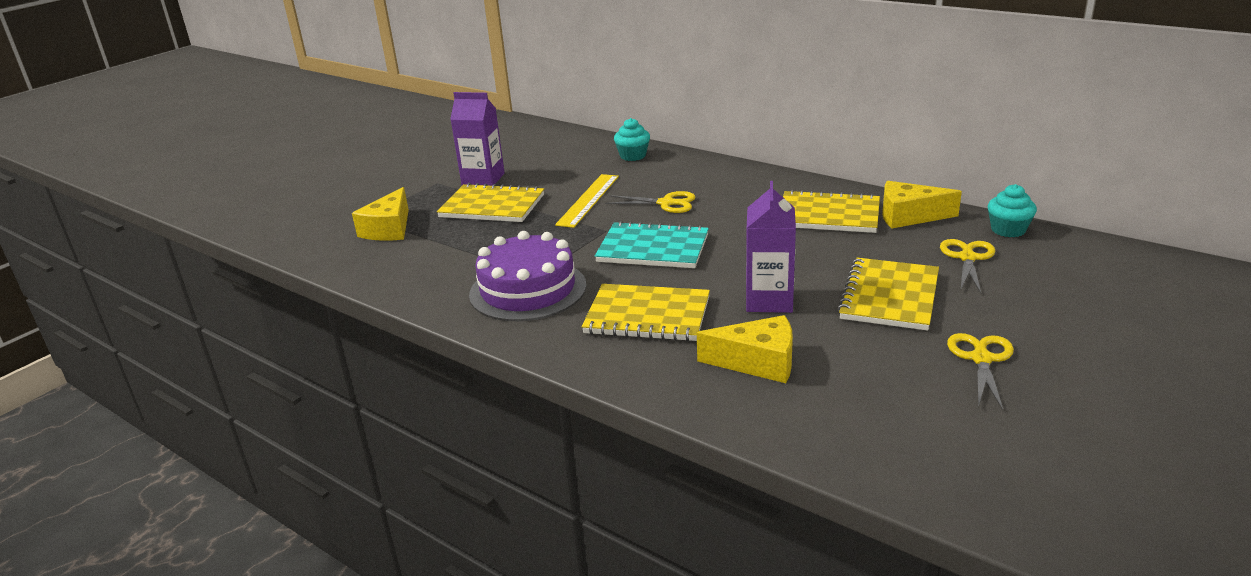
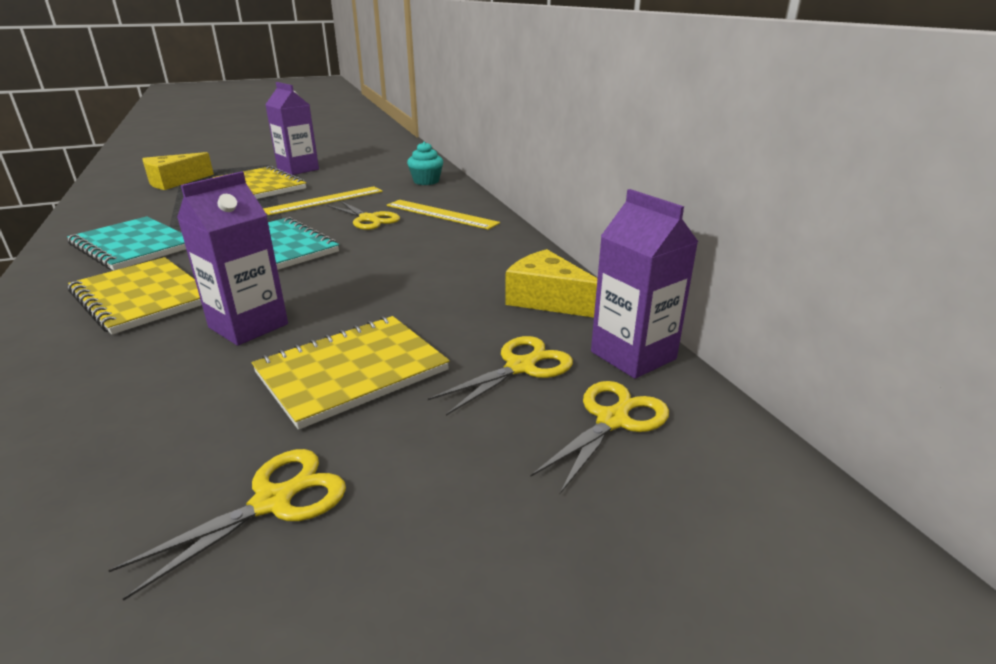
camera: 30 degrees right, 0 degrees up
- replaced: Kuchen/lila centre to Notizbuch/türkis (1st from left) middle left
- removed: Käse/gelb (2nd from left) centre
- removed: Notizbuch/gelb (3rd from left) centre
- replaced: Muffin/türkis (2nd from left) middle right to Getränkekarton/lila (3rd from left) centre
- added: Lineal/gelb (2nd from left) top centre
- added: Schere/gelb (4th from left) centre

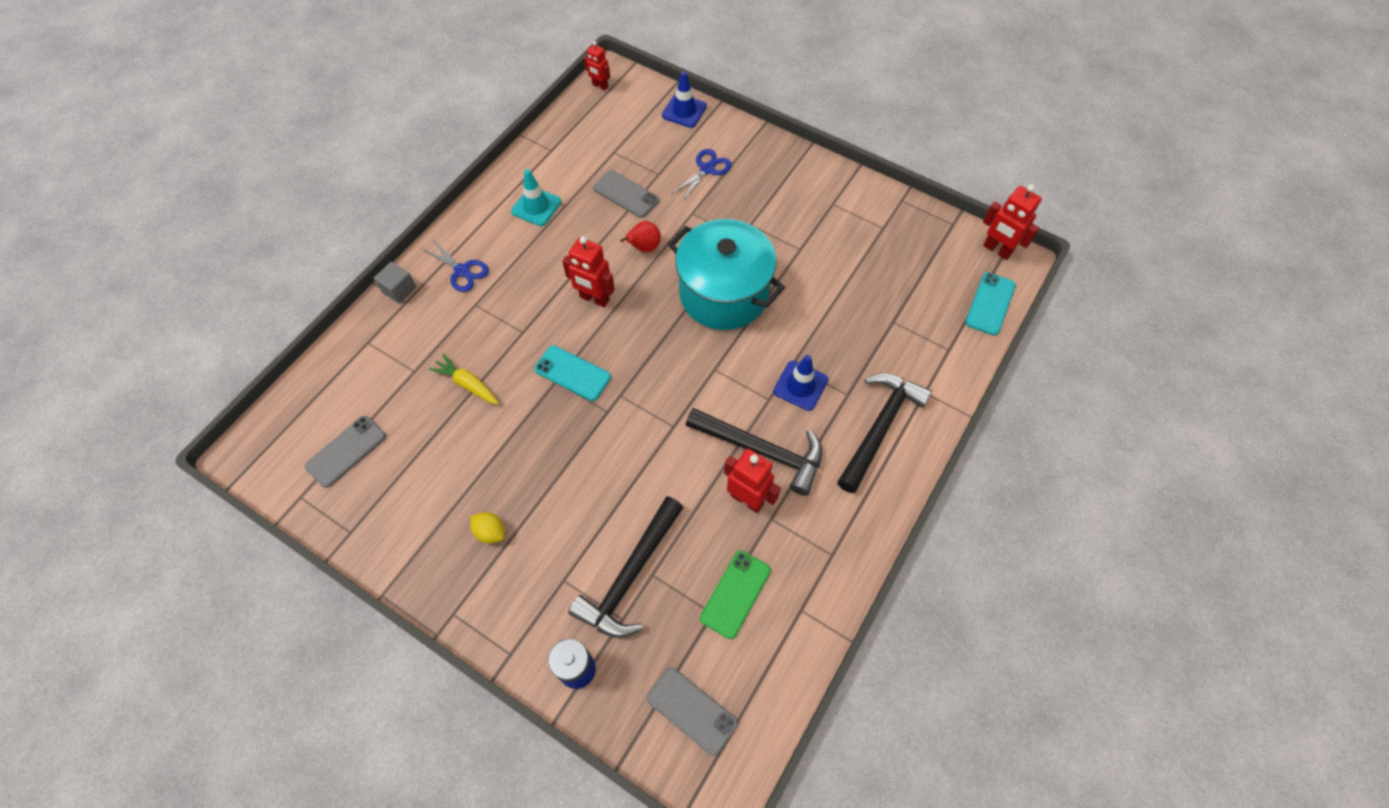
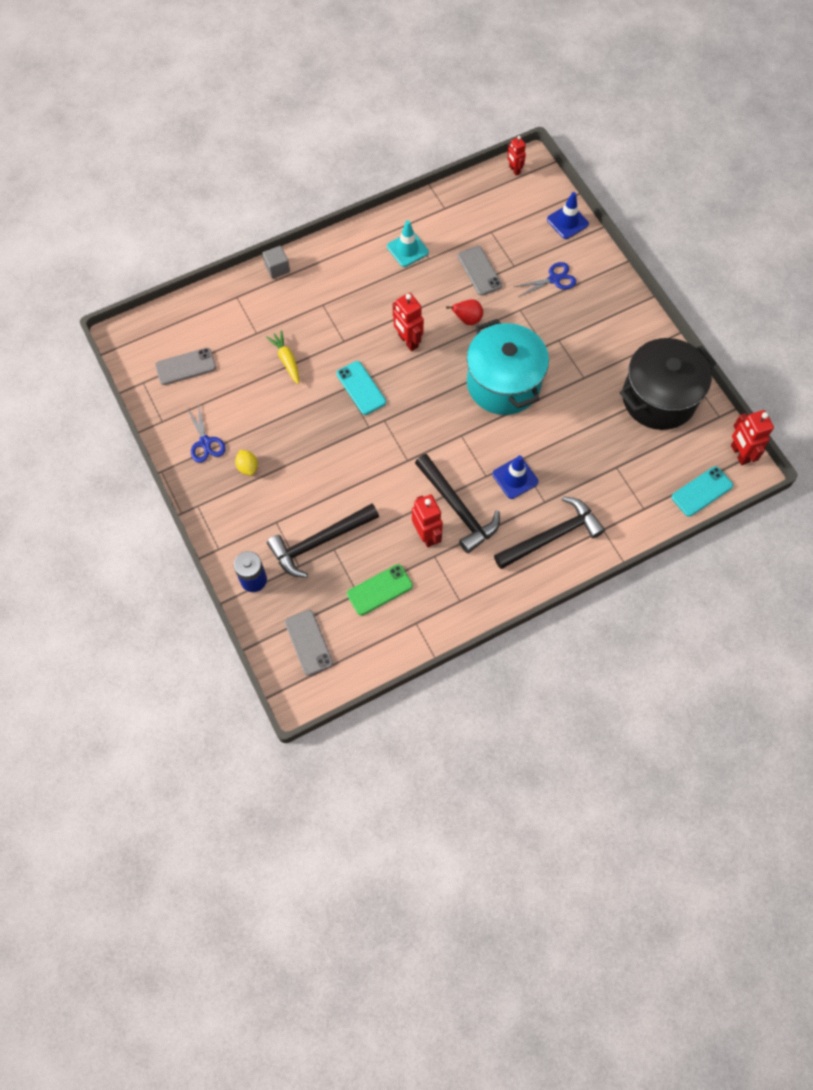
camera: 30 degrees right, 5 degrees up
- moved: Schere/blau (1st from left) top left to middle left
- added: Kochtopf/schwarz middle right

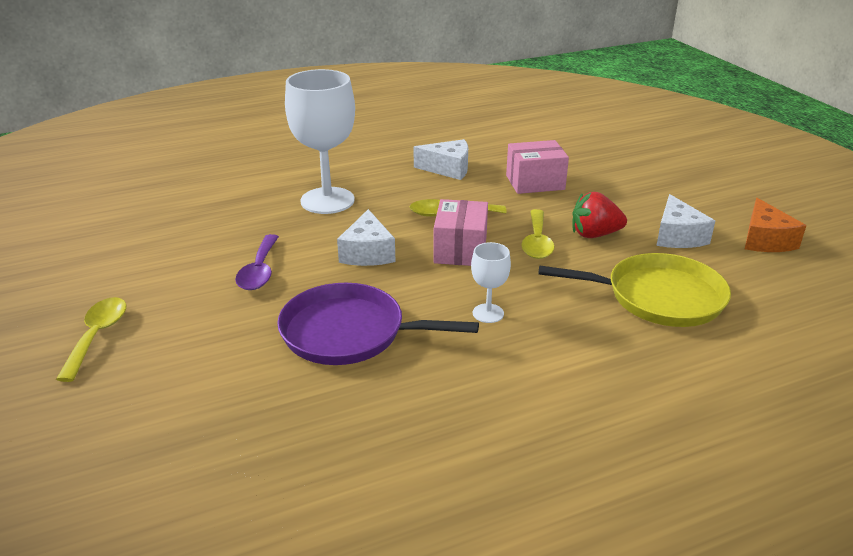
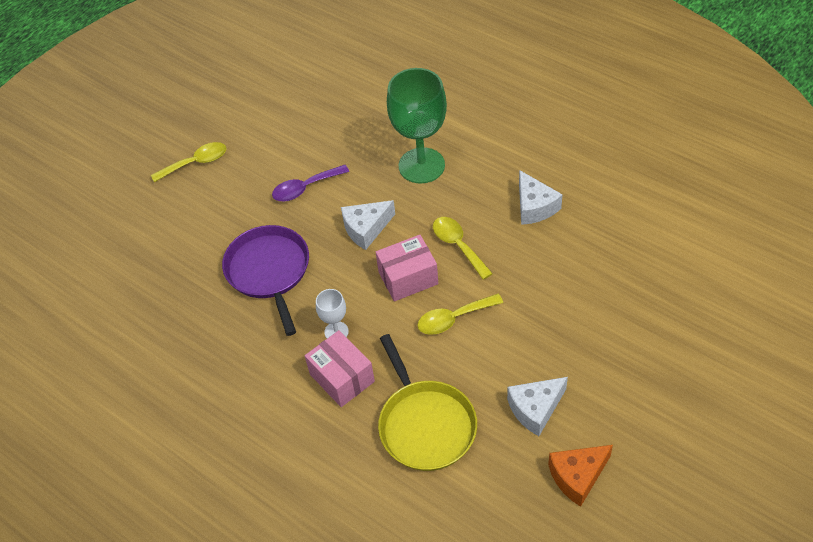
camera: 65 degrees right, 20 degrees up
- recoloured: Kelch/weiß (1st from left) top centre to Kelch/grün top centre
- moved: Schachtel/rosa (2nd from left in the first image) top centre to Schachtel/rosa (1st from left) bottom centre
- removed: Erdbeere/rot middle right

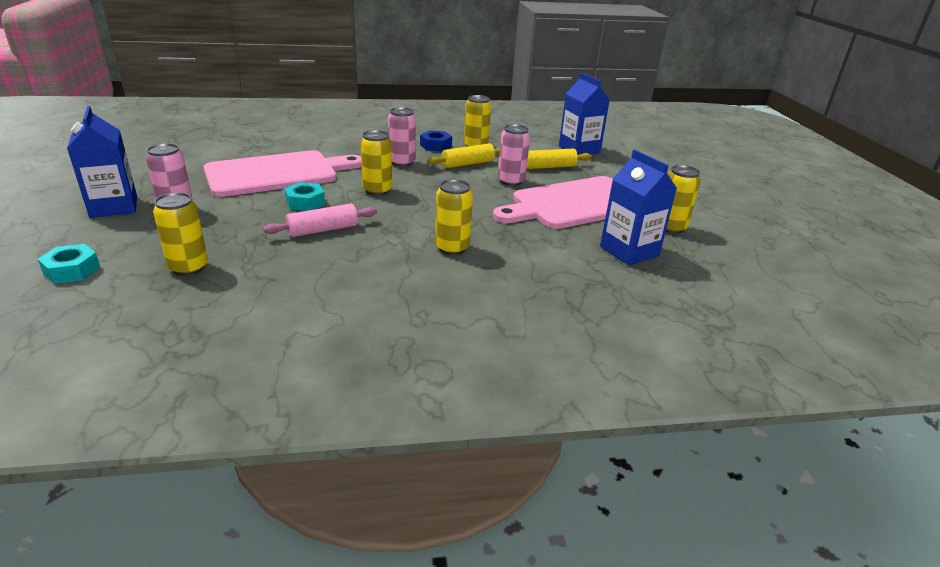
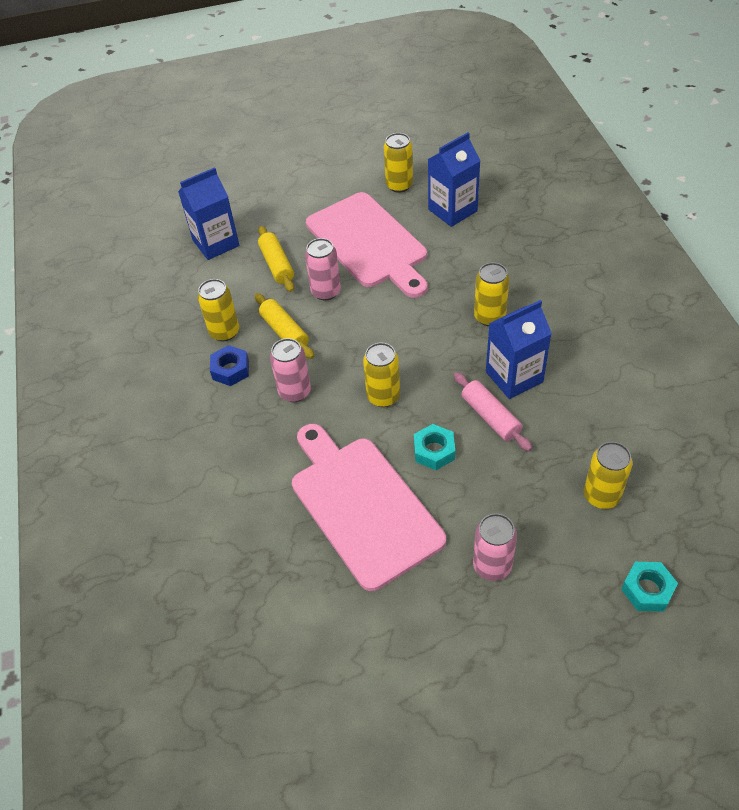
camera: 90 degrees left, 20 degrees up
- moved: Getränkekarton/blau (1st from left in the first image) top left to Getränkekarton/blau (3rd from left) middle right

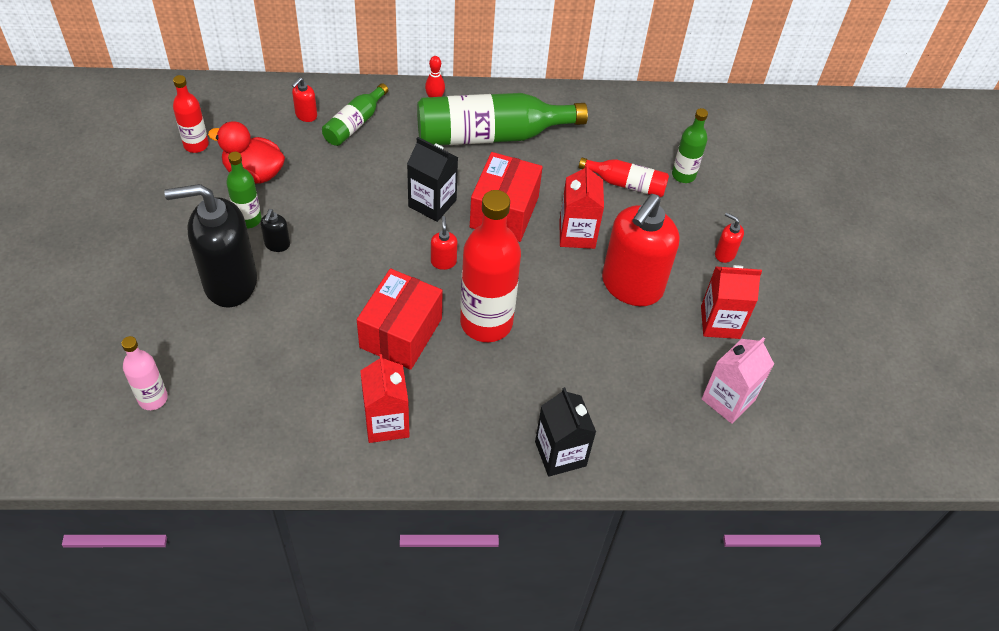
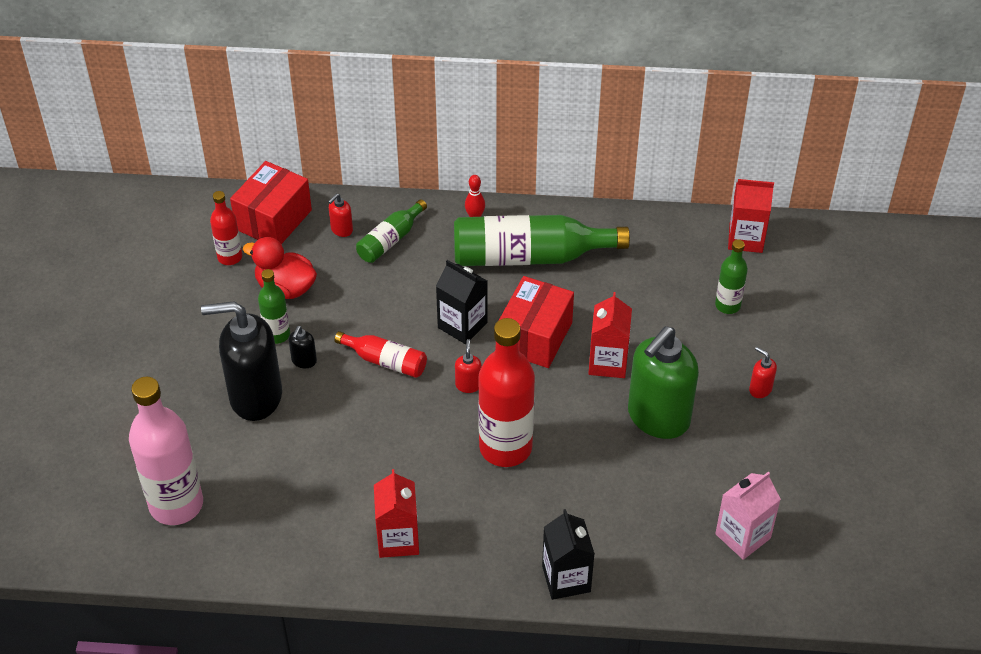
camera: 10 degrees right, 5 degrees down
- resized: Flasche/rosa middle left = bottom left x1.92
- moved: Schachtel/rot (1st from left) centre to top left
- moved: Flasche/rot (3rd from left in the first image) top centre to Flasche/rot (2nd from left) centre
- recoloured: Seifenspender/rot (3rd from left) centre to Seifenspender/grün middle right
- moved: Getränkekarton/rot (3rd from left) middle right to top right

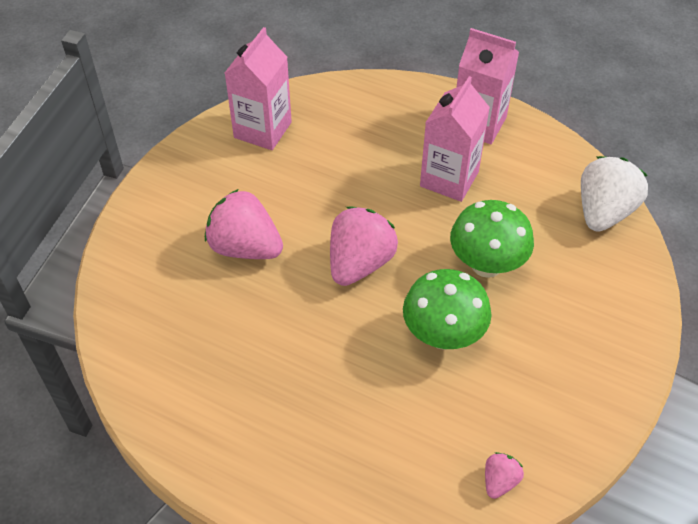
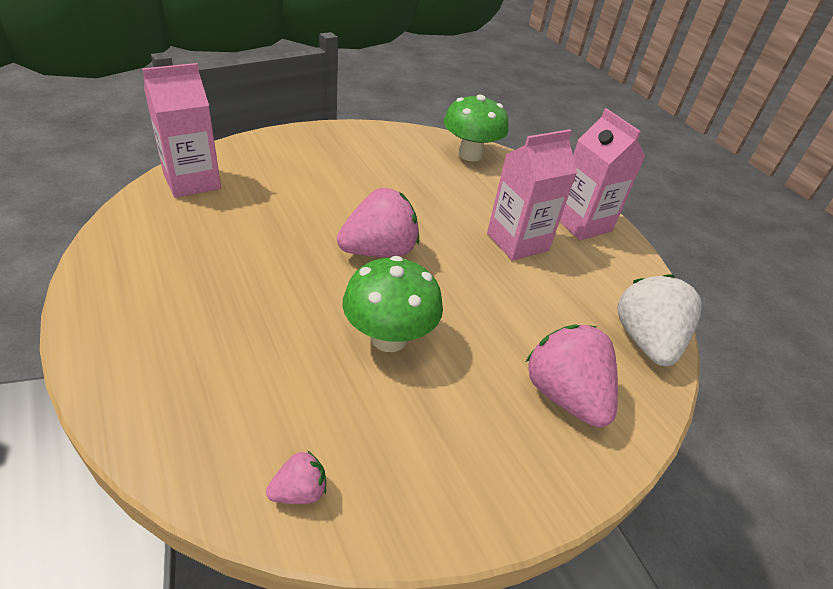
camera: 30 degrees right, 10 degrees down
- moved: Erdbeere/rosa (1st from left in the first image) centre to Erdbeere/rosa (3rd from left) middle right
- moved: Getränkekarton/rosa (1st from left) top centre to top left
- moved: Pilz/grün (2nd from left) middle right to top centre
- turned: Erdbeere/weiß middle right = middle right 60 degrees counterclockwise

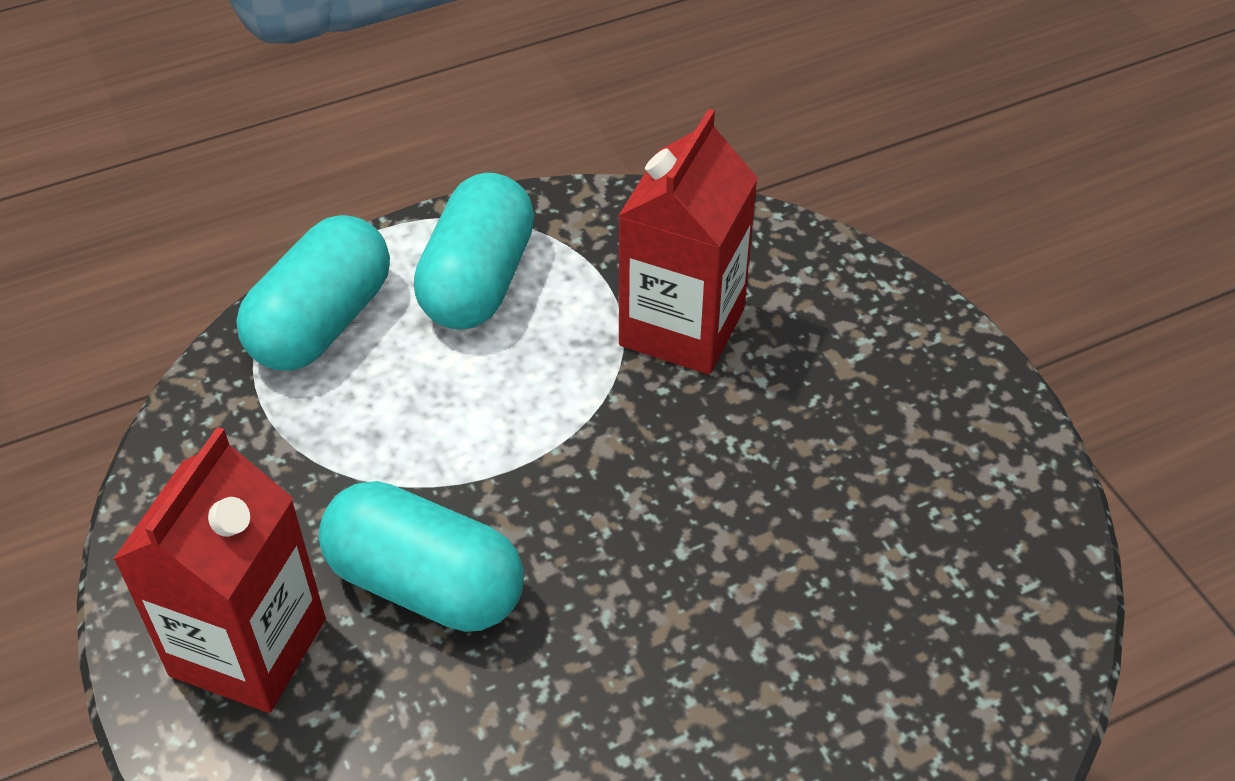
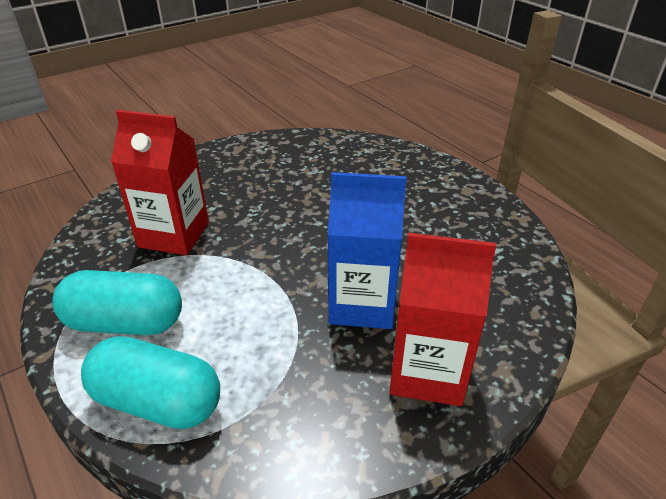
camera: 100 degrees left, 10 degrees down
- replaced: Kapsel/türkis (2nd from left) bottom centre to Getränkekarton/blau centre

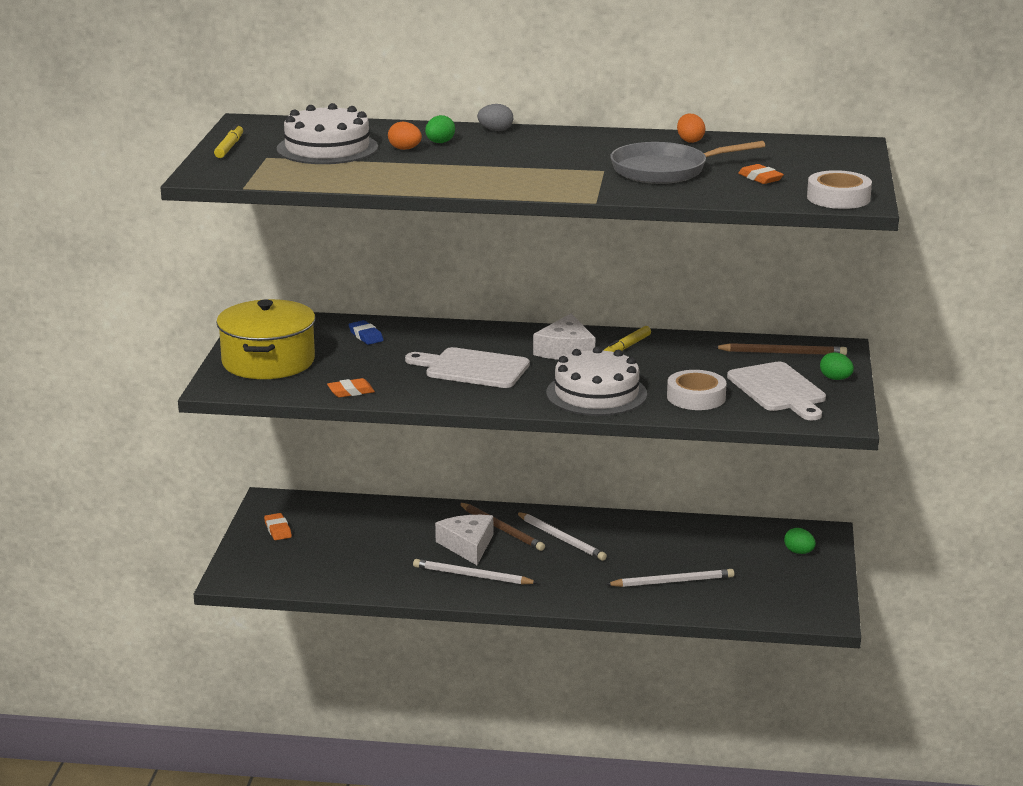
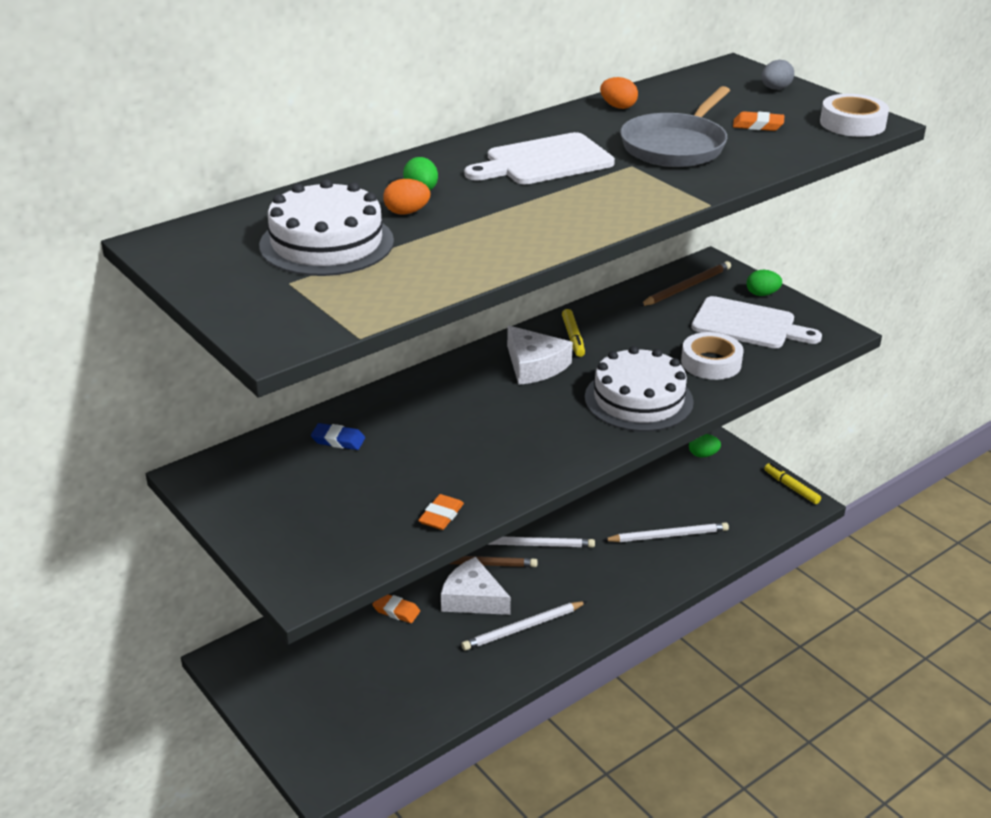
camera: 45 degrees left, 10 degrees up
- moved: Filzstift/gelb (1st from left in the first image) top left to Filzstift/gelb (2nd from left) middle right
- removed: Kochtopf/gelb middle left
- moved: Radiergummi/orange (1st from left) bottom left to bottom centre
- moved: Schneidebrett/weiß (1st from left) centre to top centre
- moved: Ei/grau top centre to top right
- turned: Bleistift/weiß (3rd from left) bottom centre = middle right 45 degrees clockwise

